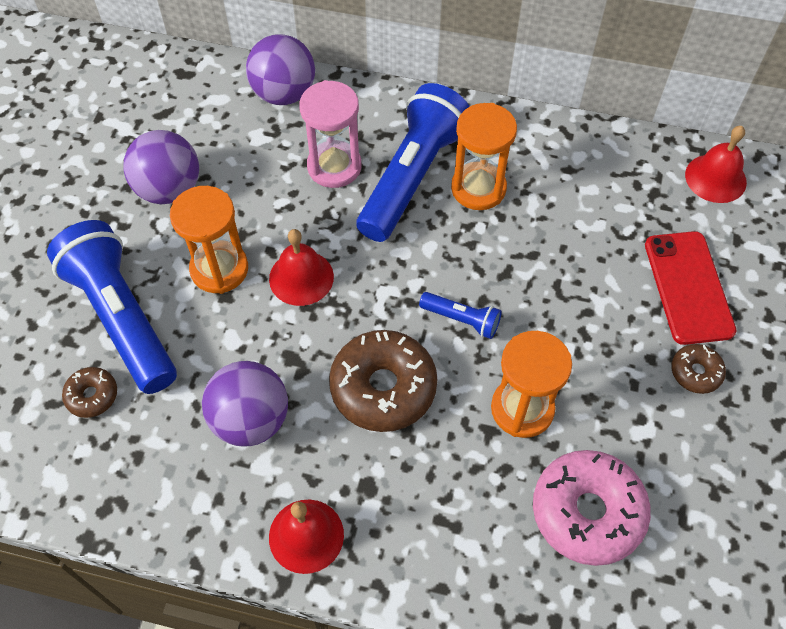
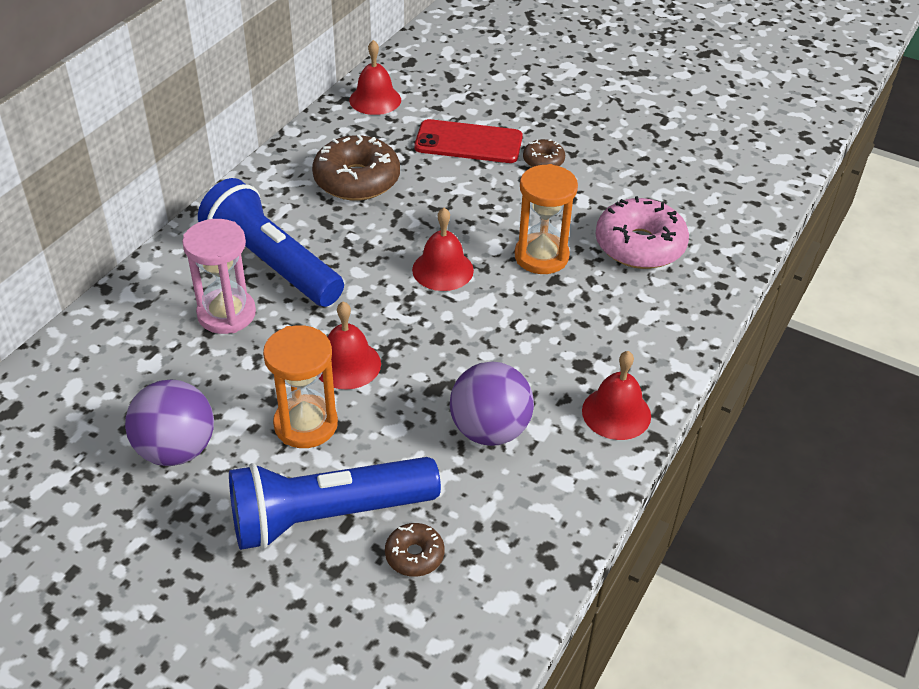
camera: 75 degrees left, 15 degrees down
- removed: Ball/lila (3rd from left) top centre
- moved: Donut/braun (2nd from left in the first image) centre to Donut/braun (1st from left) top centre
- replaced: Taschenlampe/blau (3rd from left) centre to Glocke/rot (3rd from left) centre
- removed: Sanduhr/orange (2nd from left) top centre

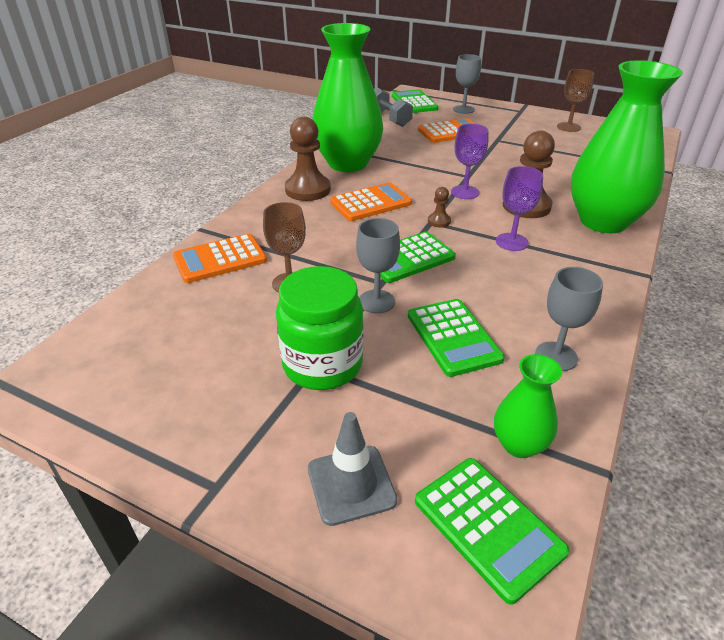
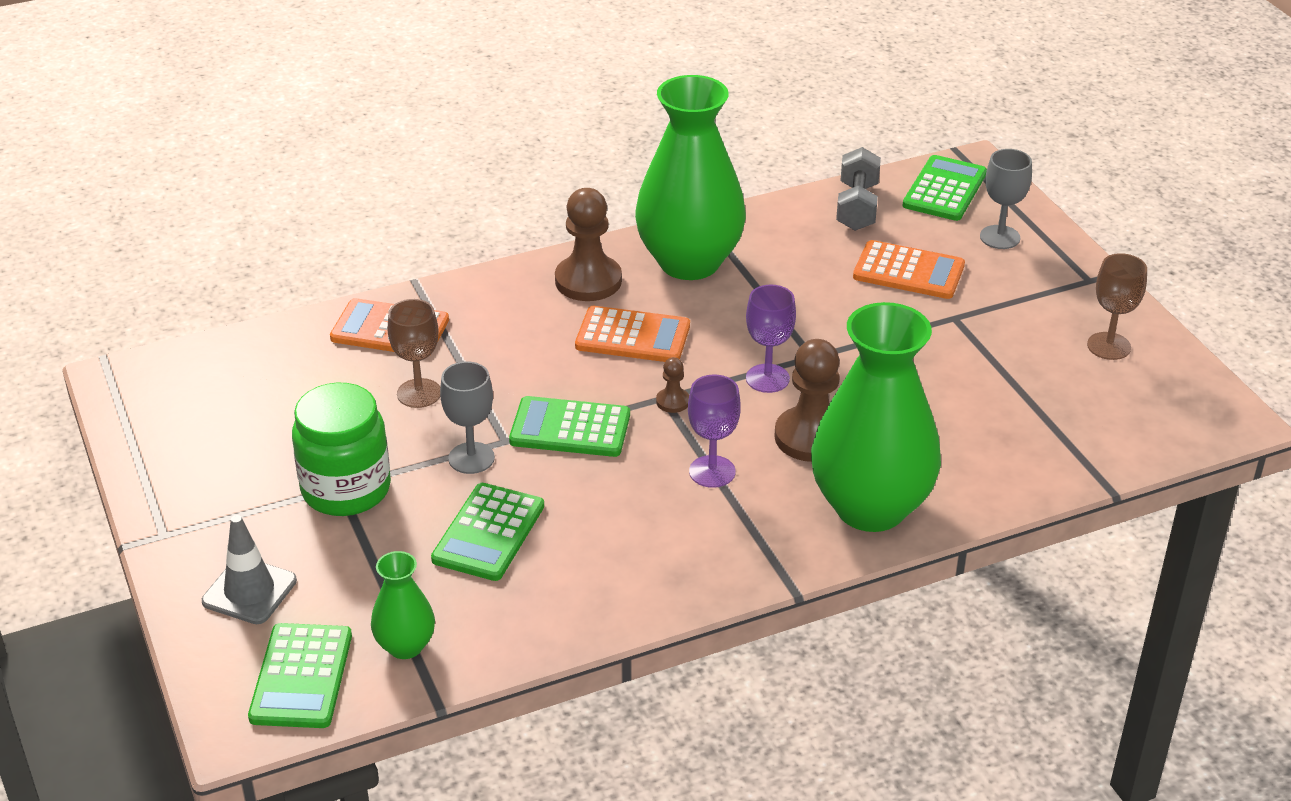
camera: 40 degrees right, 0 degrees up
- removed: Kelch/grau (3rd from left) middle right

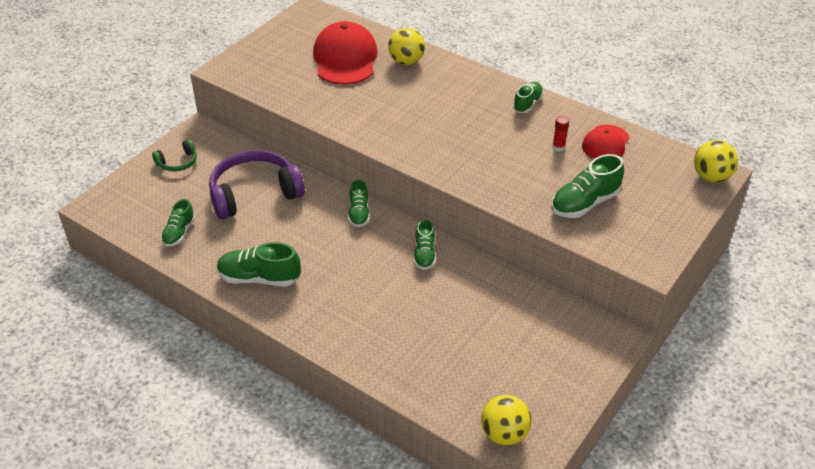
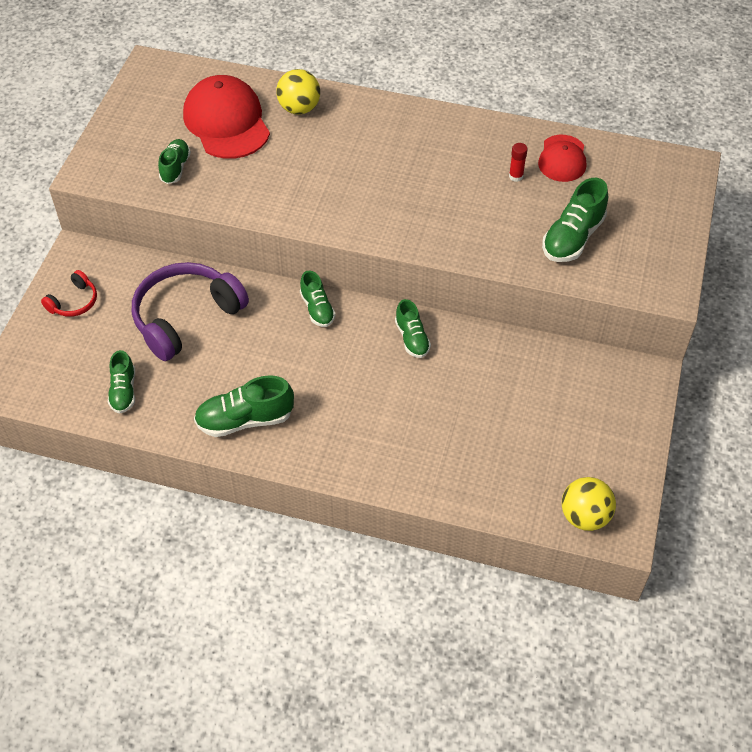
camera: 20 degrees left, 10 degrees up
- recoloured: Kopfhörer/grün top left to Kopfhörer/rot middle left
- moved: Schuh/grün (5th from left in the first image) top centre to Schuh/grün (2nd from left) top left
- removed: Ball/gelb (3rd from left) middle right

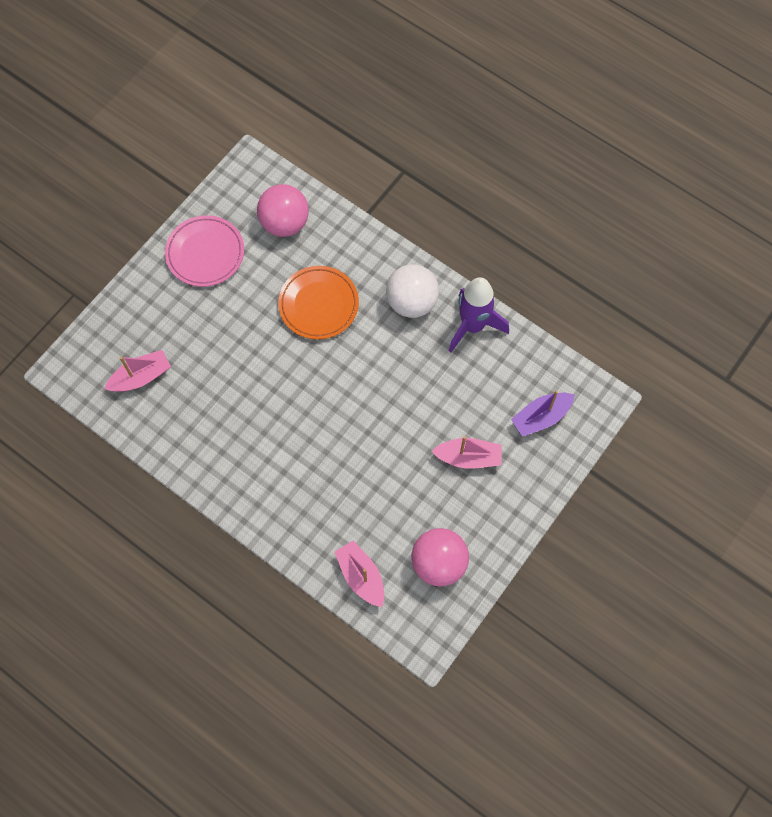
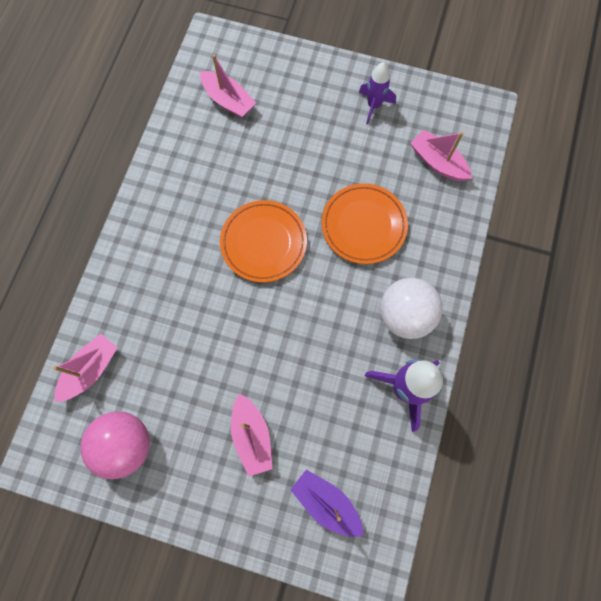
camera: 70 degrees right, 5 degrees up
- replaced: Teller/rosa top left to Rakete/lila (1st from left) top centre
- replaced: Ball/rosa (1st from left) top centre to Boot/rosa (4th from left) top right
- added: Teller/orange (1st from left) centre

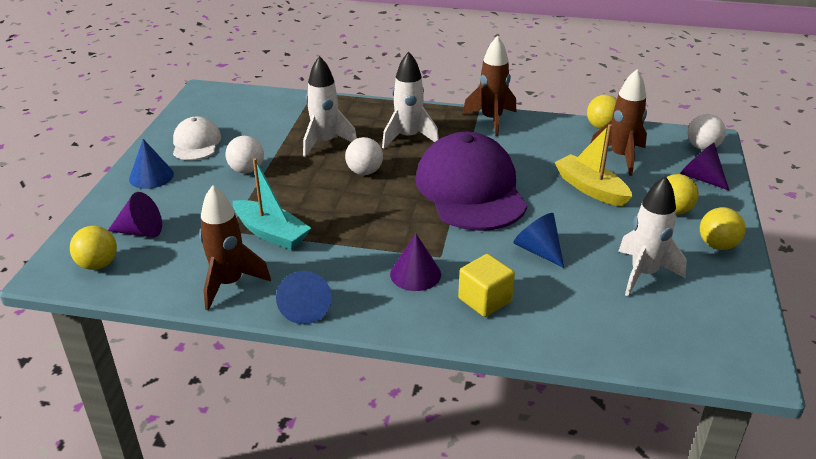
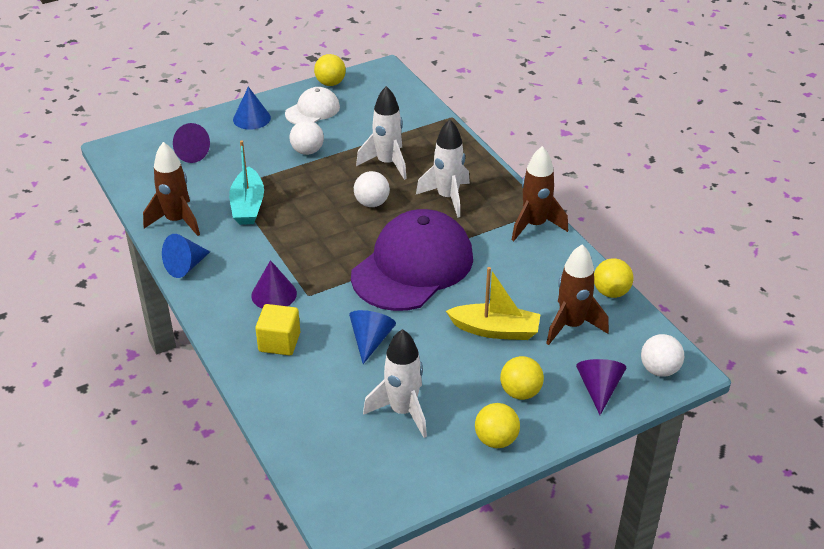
camera: 50 degrees right, 5 degrees up
- moved: Ball/gelb (1st from left) middle left to top centre
- turned: Boot/gelb middle right = centre 90 degrees clockwise

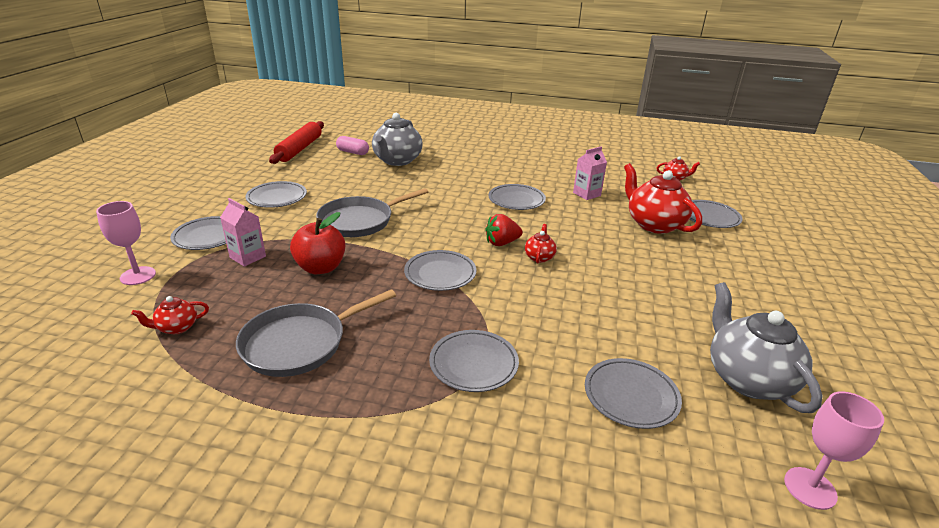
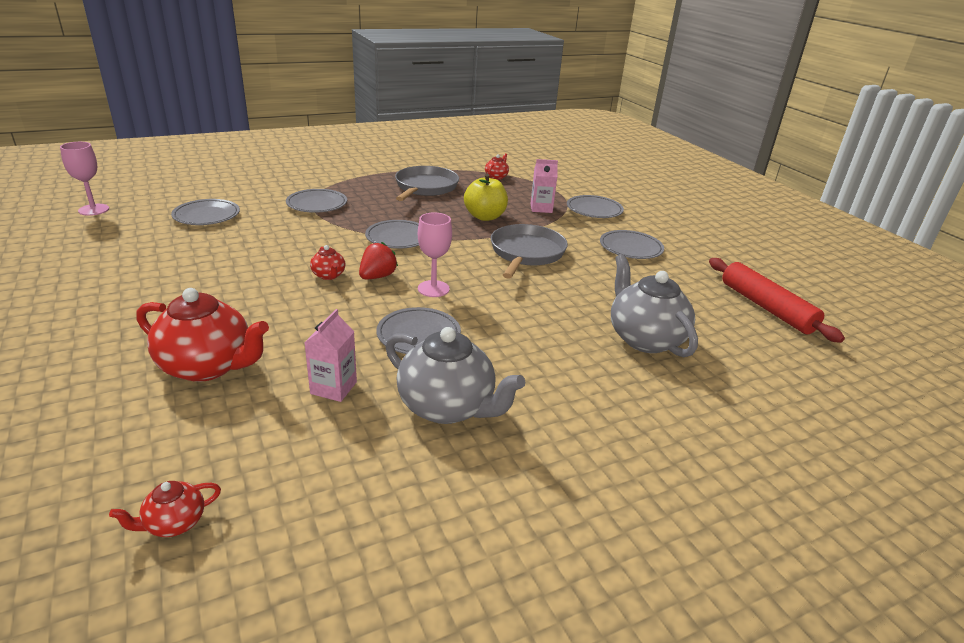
camera: 140 degrees right, 0 degrees up
- moved: Kelch/rosa (1st from left in the first image) middle left to Kelch/rosa (2nd from left) centre
- recoloured: Apfel/rot centre to Apfel/gelb top centre
- removed: Kapsel/rosa top centre
- removed: Teller/grau (7th from left) middle right
- moved: Teekanne/grau (2nd from left in the first image) middle right to Teekanne/grau (1st from left) centre

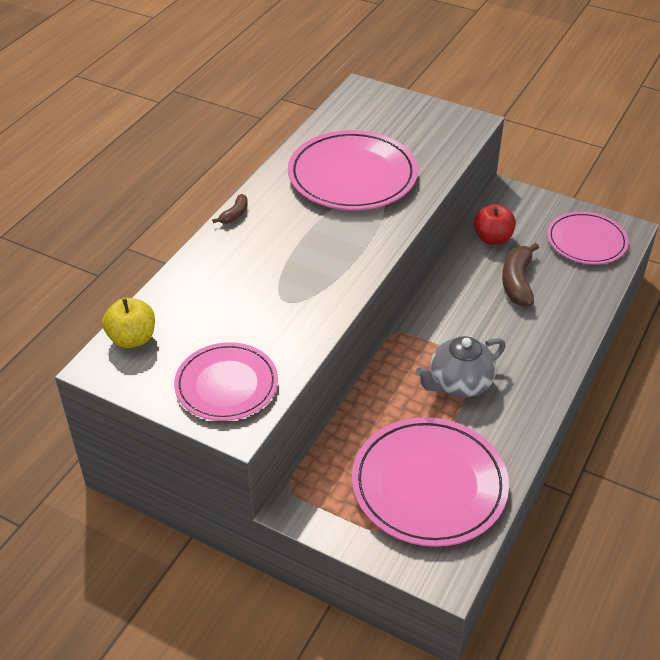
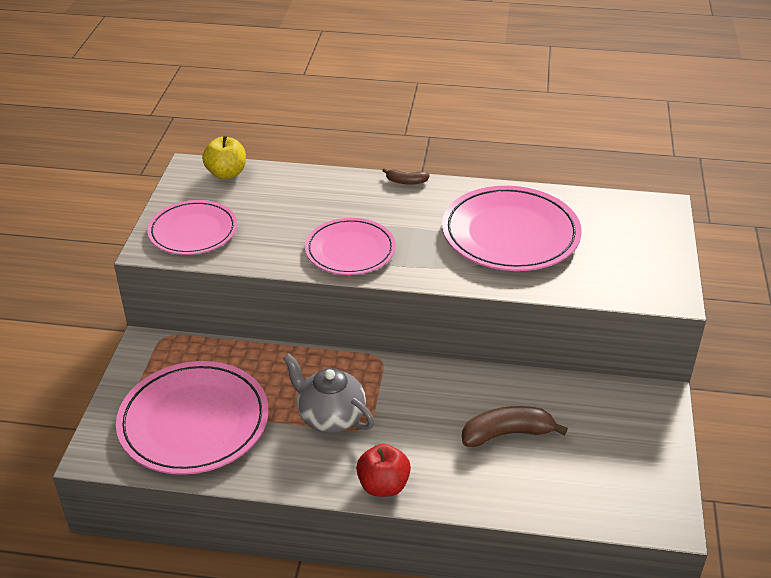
camera: 70 degrees right, 5 degrees down
- moved: Apfel/rot middle right to bottom centre
- moved: Teller/rosa (4th from left in the first image) middle right to Teller/rosa (3rd from left) centre

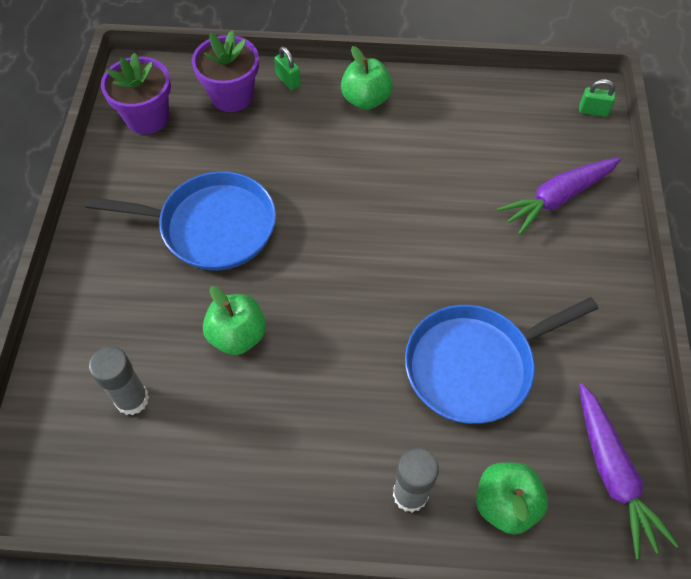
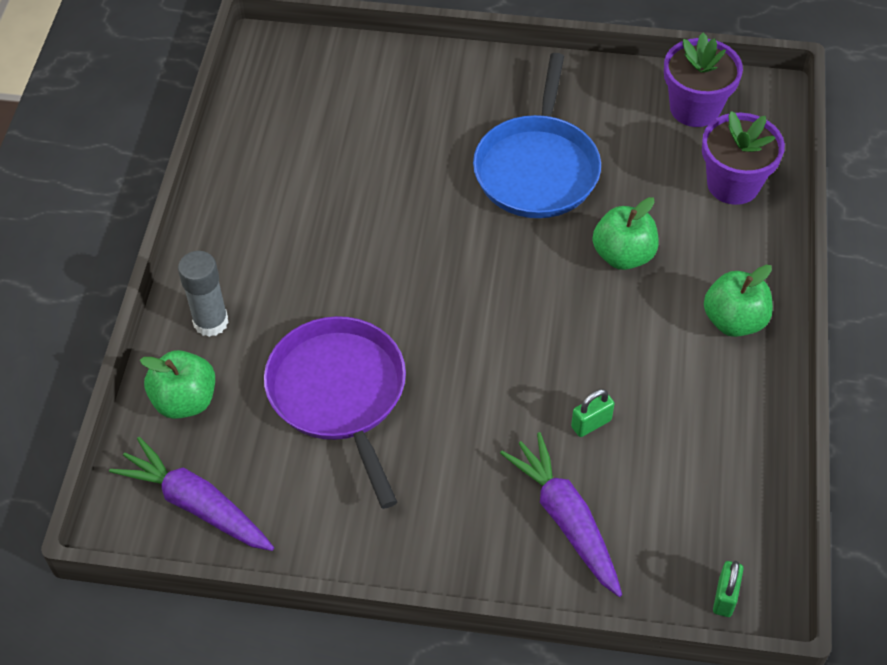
camera: 95 degrees right, 5 degrees down
- removed: Klebestift/grau (1st from left) middle left
- moved: Apfel/grün (1st from left in the first image) centre to Apfel/grün (2nd from left) middle right
- moved: Vorhängeschloss/grün (1st from left) top centre to middle right
- recoloured: Pfanne/blau (2nd from left) middle right to Pfanne/lila centre
- turned: Karotte/lila (2nd from left in the first image) bottom right = bottom left 45 degrees clockwise

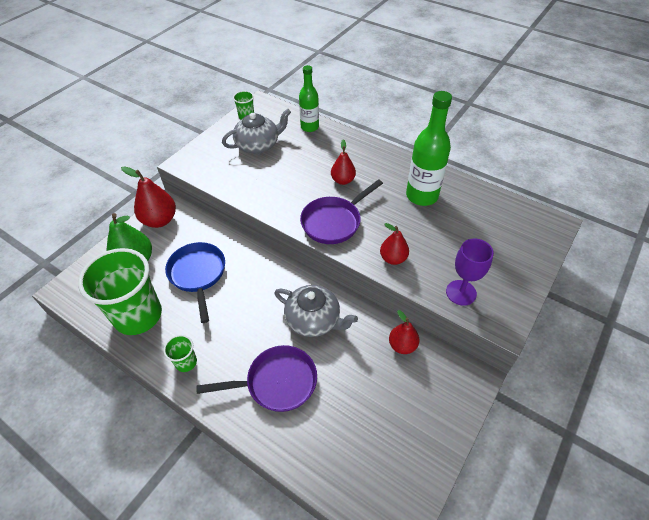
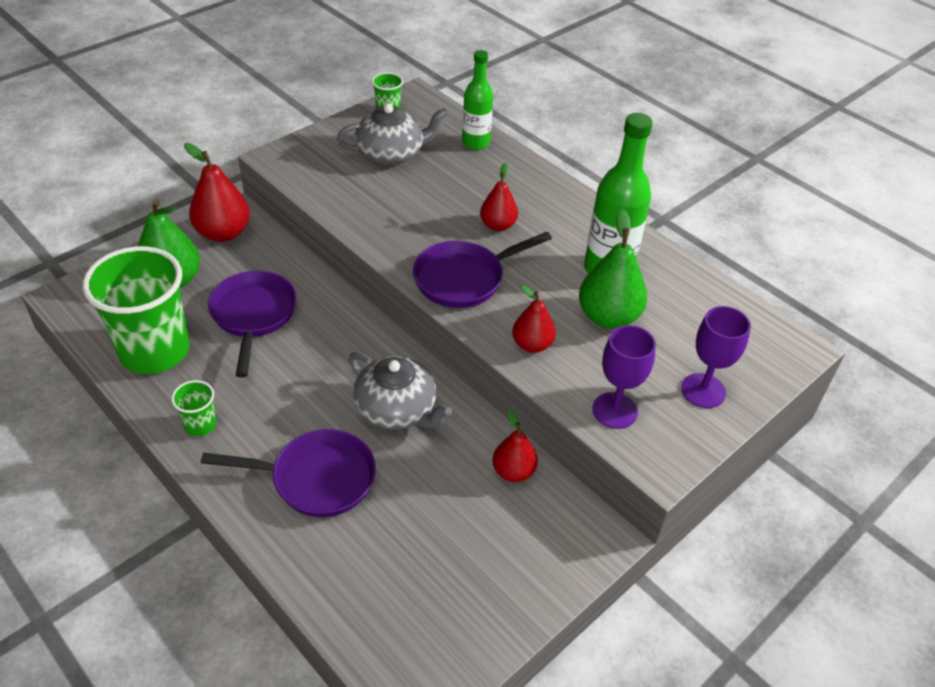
camera: 10 degrees right, 5 degrees down
- recoloured: Pfanne/blau middle left to Pfanne/lila (1st from left) middle left
- added: Birne/grün (2nd from left) centre
- added: Kelch/lila (2nd from left) middle right

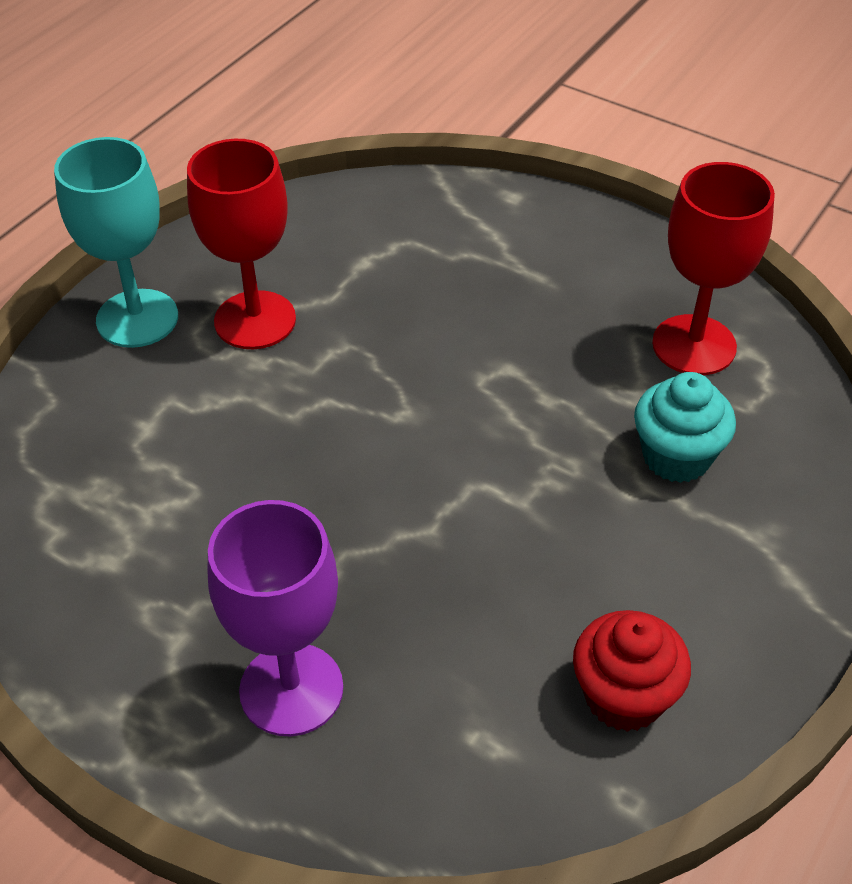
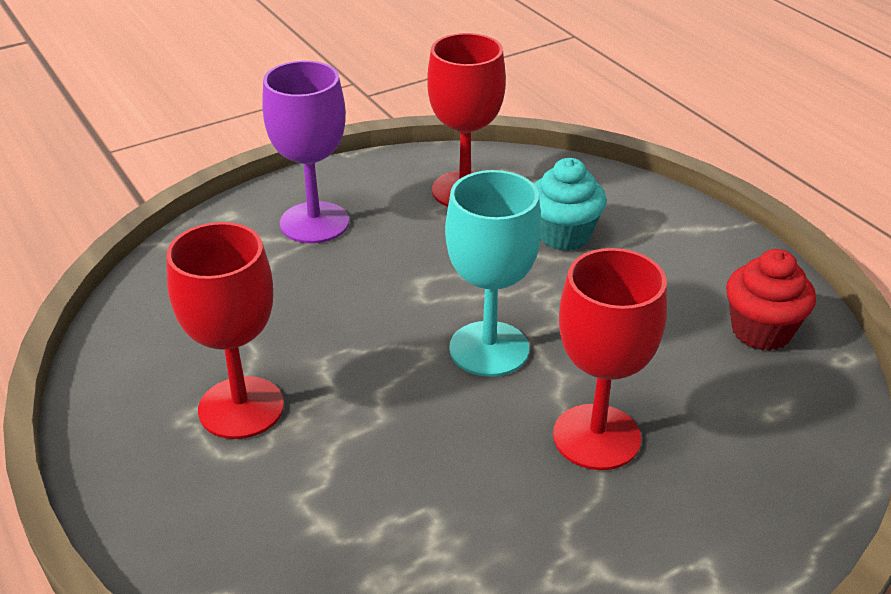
camera: 65 degrees left, 10 degrees down
- moved: Kelch/türkis top left to centre
- moved: Kelch/lila bottom left to top centre
- added: Kelch/rot (3rd from left) middle right

